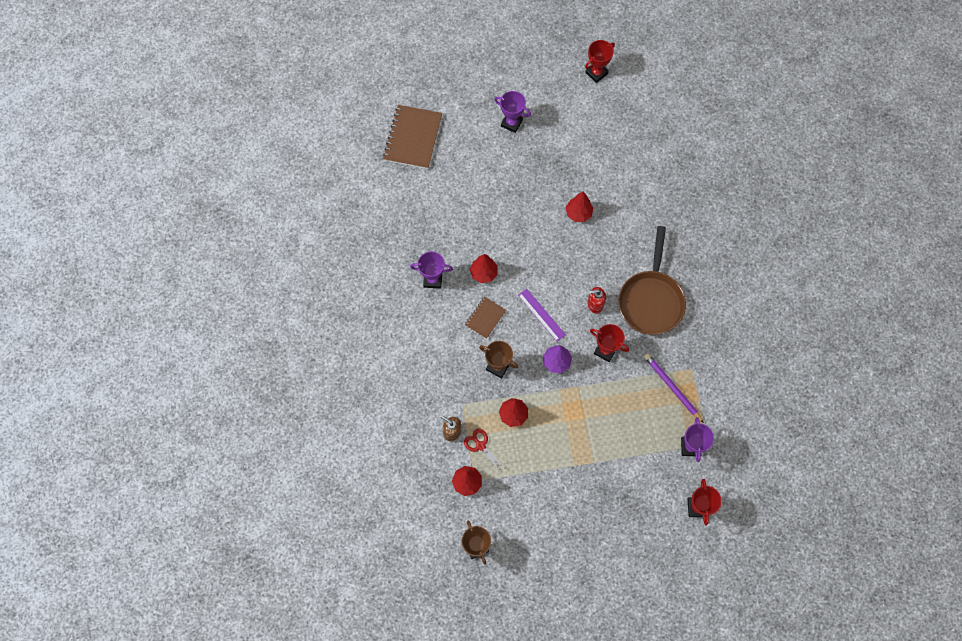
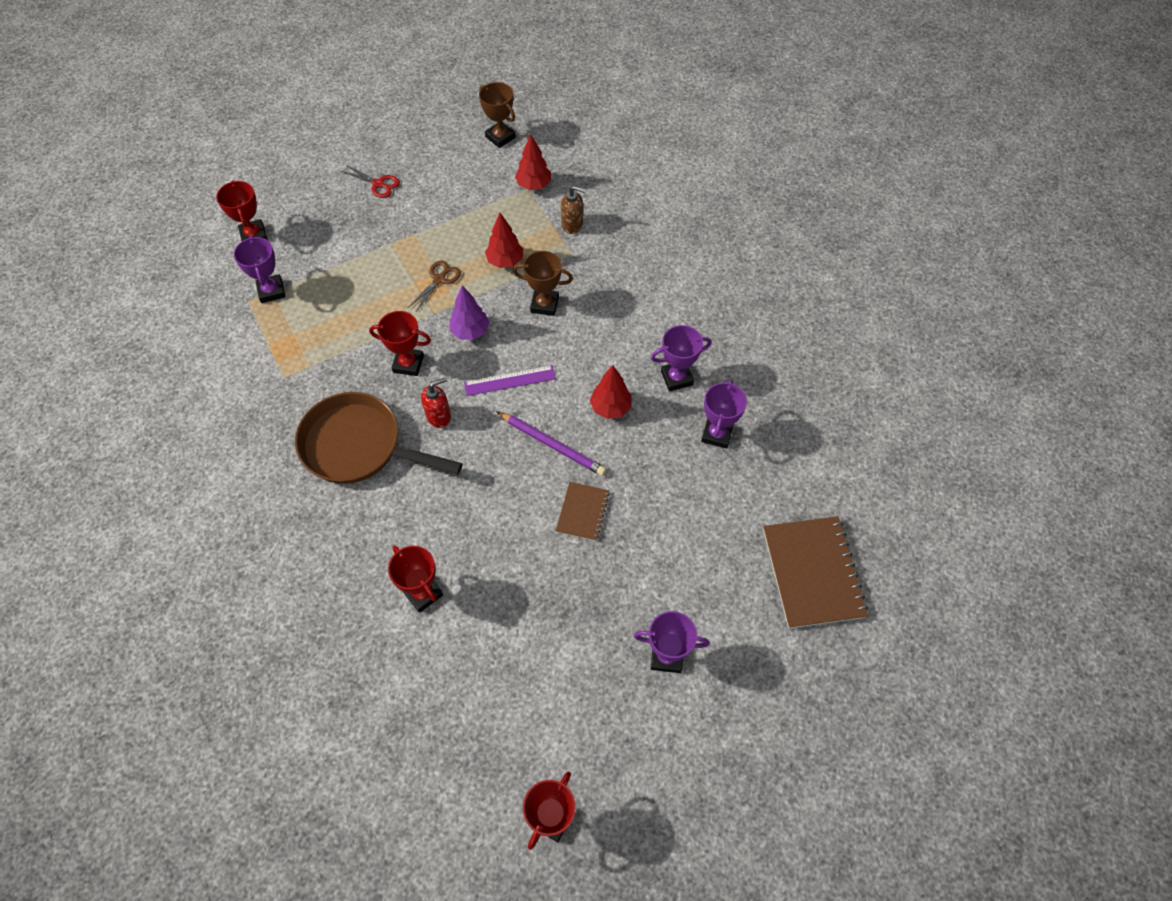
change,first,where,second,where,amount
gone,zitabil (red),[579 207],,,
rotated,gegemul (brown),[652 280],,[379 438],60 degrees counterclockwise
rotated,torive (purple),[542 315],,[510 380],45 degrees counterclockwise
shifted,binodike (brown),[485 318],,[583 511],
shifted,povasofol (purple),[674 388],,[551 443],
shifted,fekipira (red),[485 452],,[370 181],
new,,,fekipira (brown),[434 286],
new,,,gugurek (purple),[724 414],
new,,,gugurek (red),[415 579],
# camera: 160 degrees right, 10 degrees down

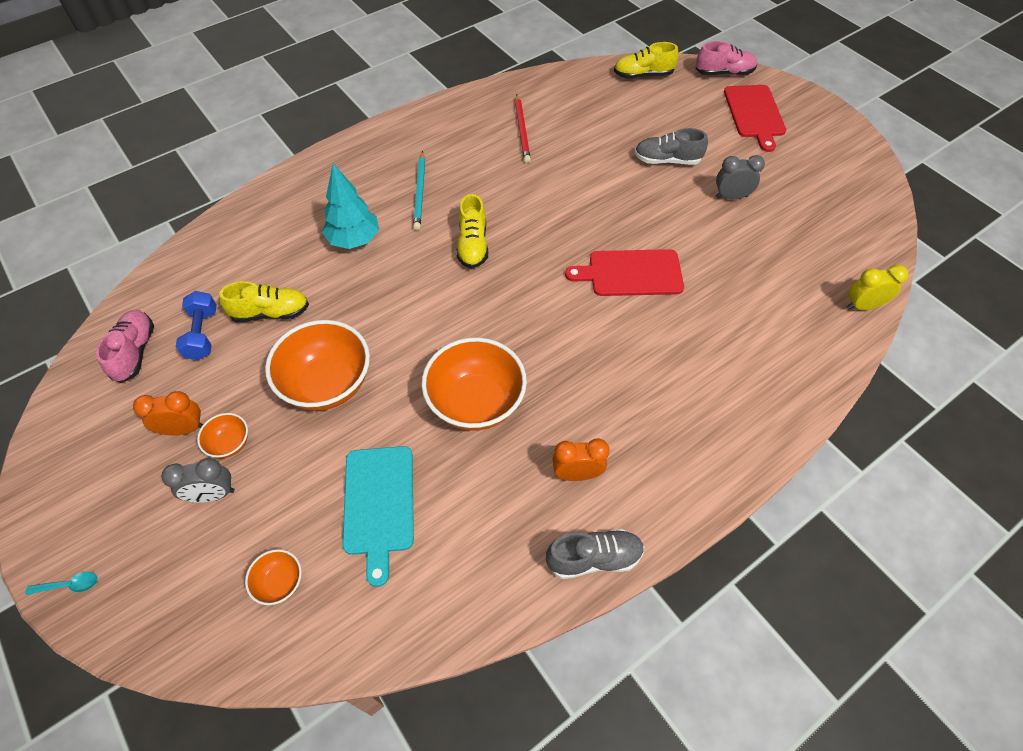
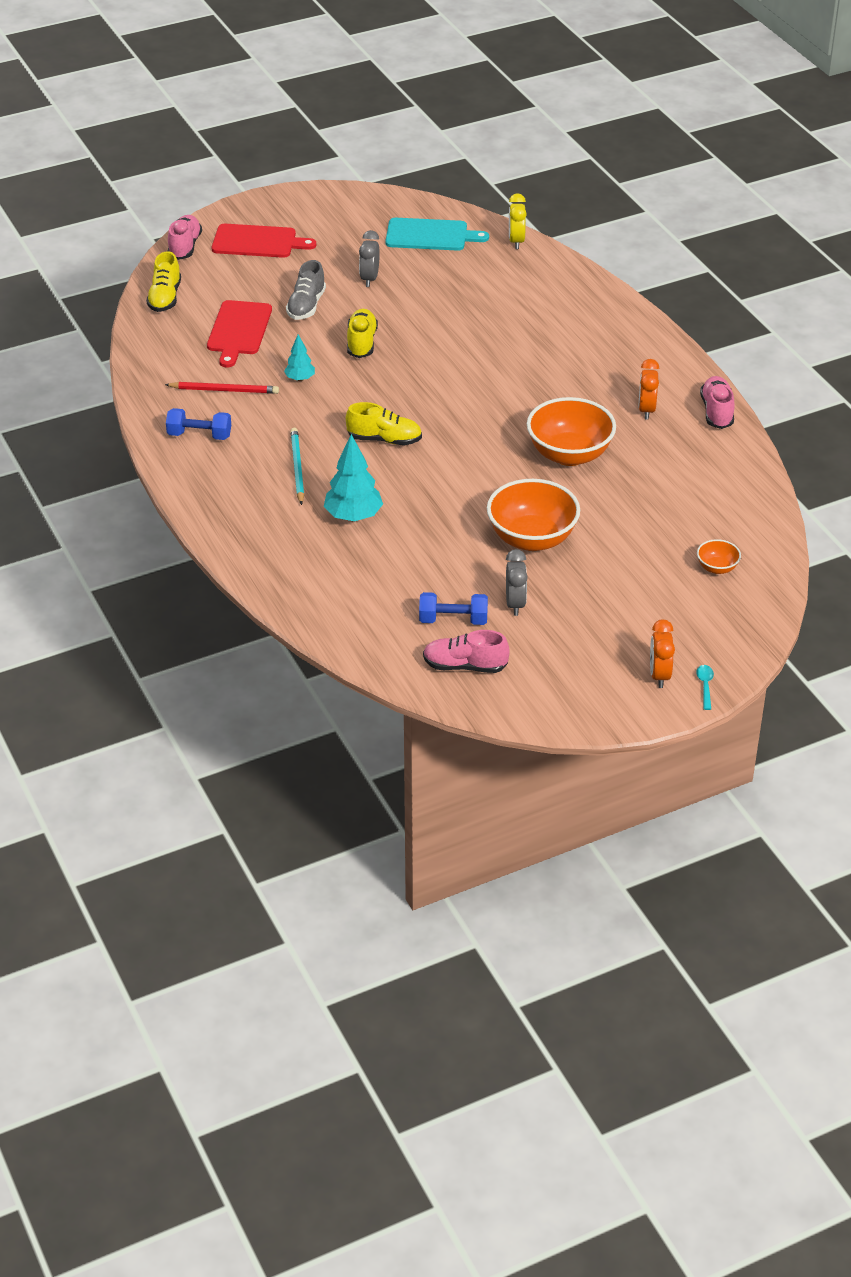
change,first,where,second,where,amount
rotated,povasofol (turquoise),[419 190],,[297 466],105 degrees counterclockwise
shifted,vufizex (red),[624 272],,[239 333],
shifted,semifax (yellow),[264 302],,[362 333],
shifted,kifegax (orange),[168 413],,[662 654],
gone,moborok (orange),[222 435],,,
shifted,vufizex (turquoise),[378 516],,[437 234],
shifted,kifegax (grey),[198 480],,[517 582],
repainted,semifax (grey),[595 554],semifax (pink),[717 402],
new,,,zitabil (turquoise),[299 357],
new,,,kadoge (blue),[198 424],
# camera: 80 degrees left, 15 degrees down

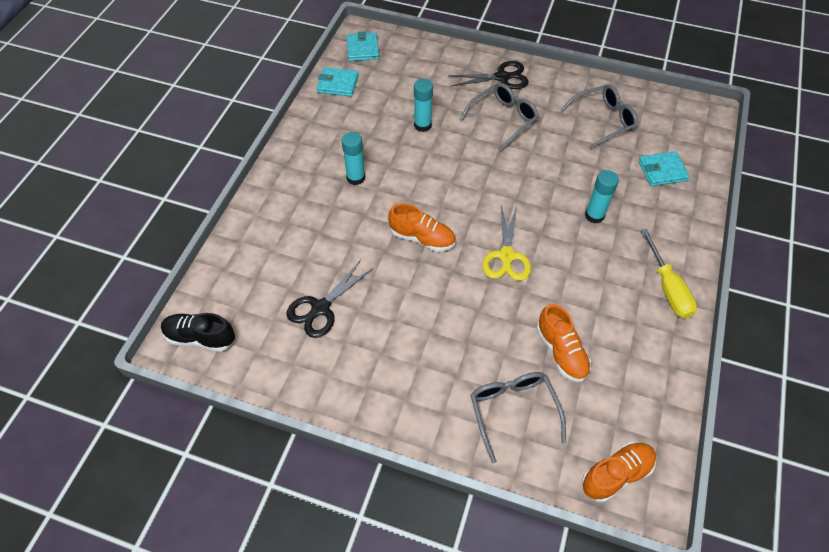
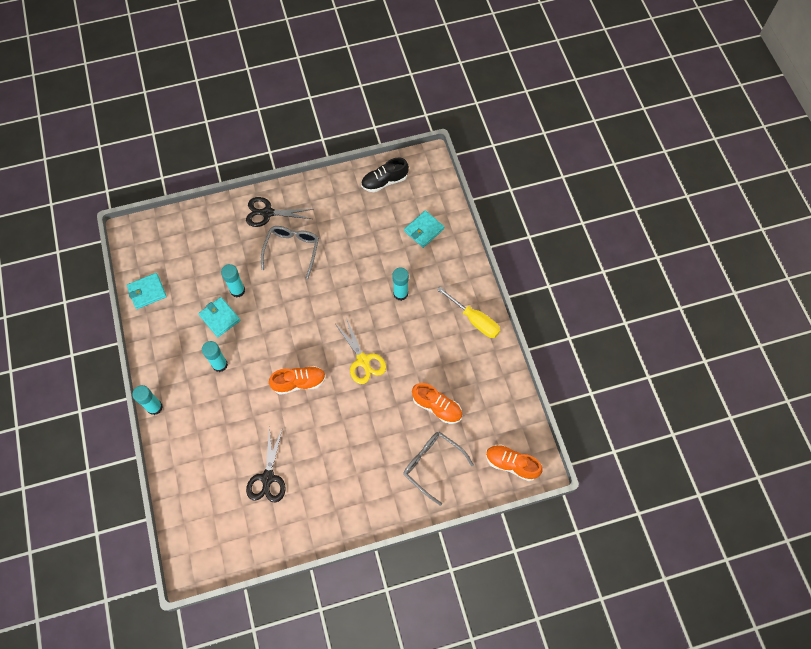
change,first,where,second,where,amount
shifted,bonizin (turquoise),[363 46],,[219 317],
rotated,fekipira (black),[488 75],,[279 212],135 degrees counterclockwise
gone,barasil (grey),[599 116],,,
shifted,semifax (black),[198 332],,[385 175],
rotated,semifax (orange),[619 472],,[514 463],90 degrees counterclockwise
new,,,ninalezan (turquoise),[147 400],
# camera: 35 degrees left, 10 degrees up

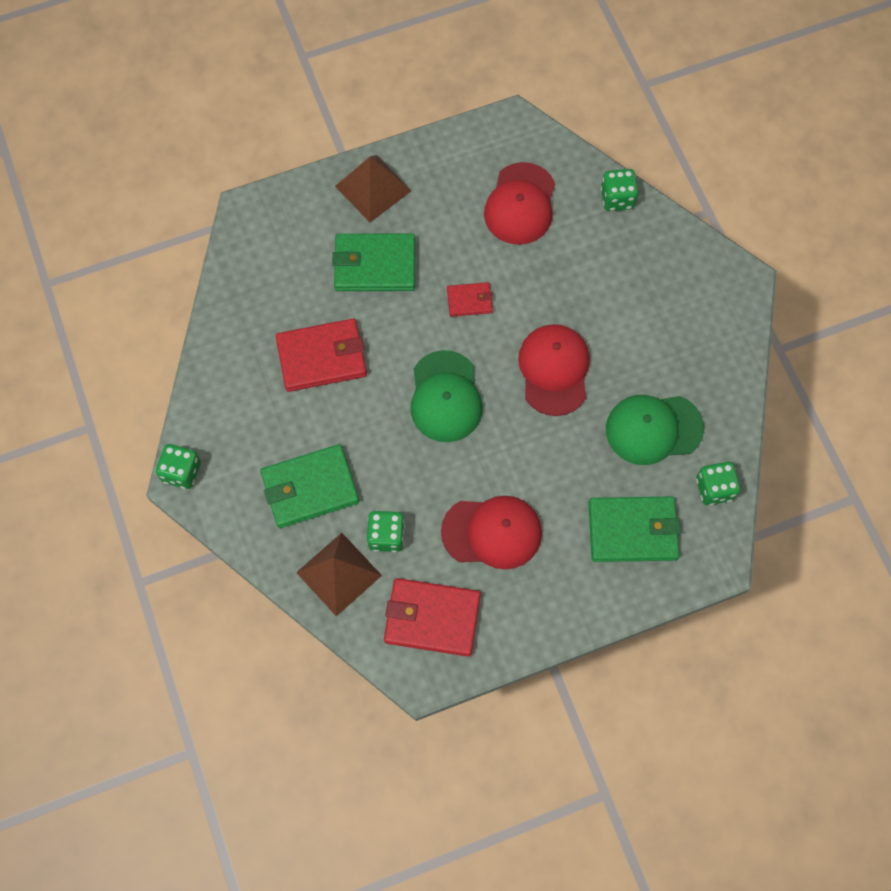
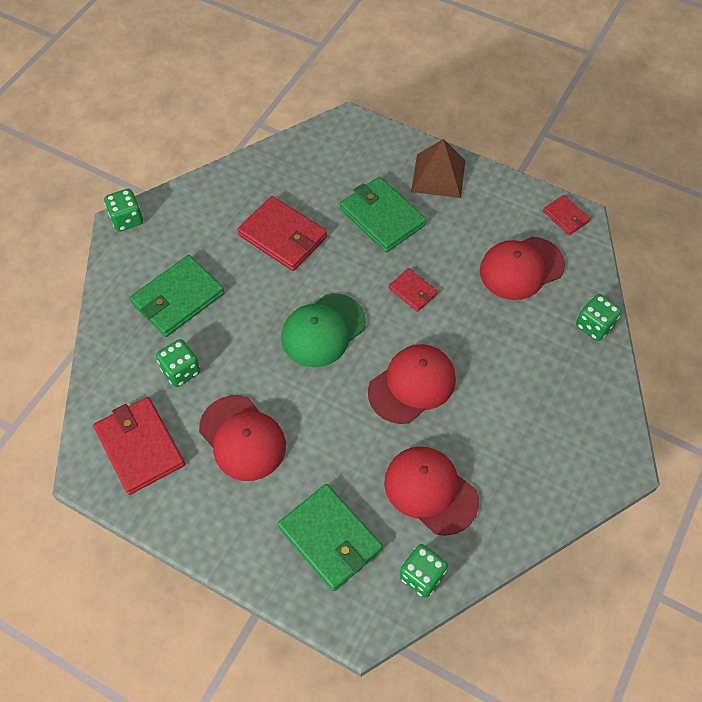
change,first,where,second,where,amount
repainted,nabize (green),[655 430],nabize (red),[431 491],
rotated,bonizin (green),[309 486],,[177 296],75 degrees counterclockwise
gone,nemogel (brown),[339 575],,,
new,,,bonizin (red),[566 215],
# camera: 50 degrees right, 10 degrees down

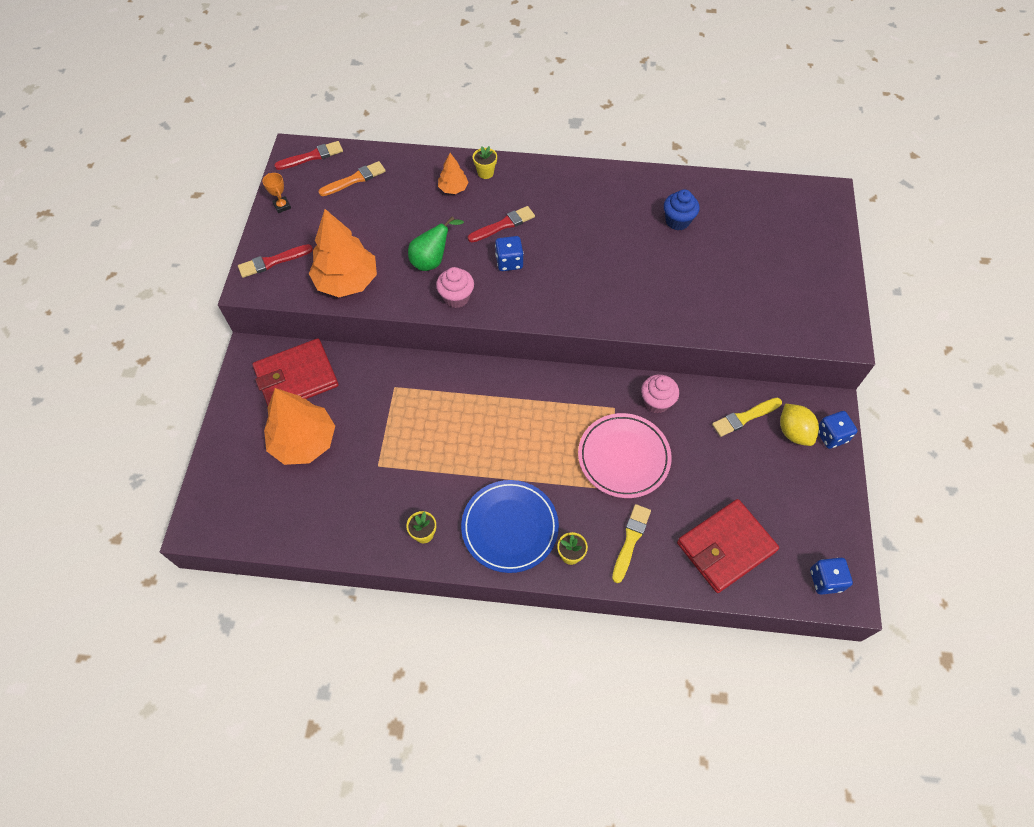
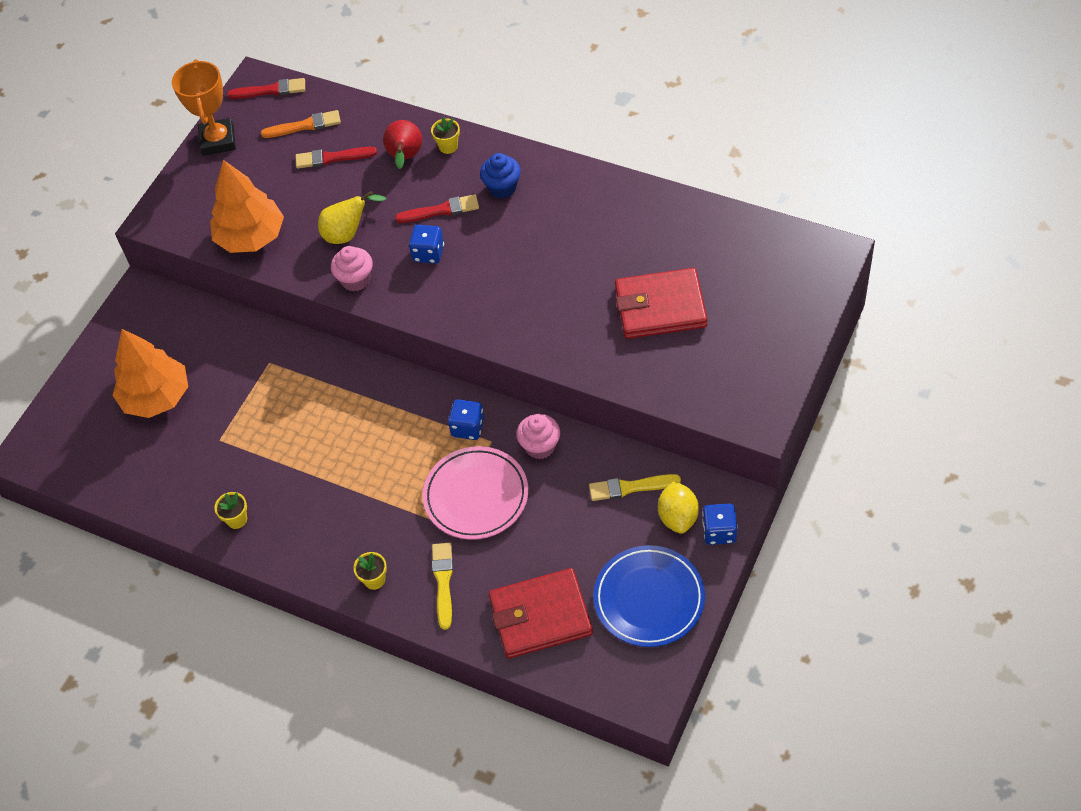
change,first,where,second,where,amount
swapped,zitabil (orange),[453 173],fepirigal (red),[402 144],
scaled,gugurek (orange),[276 193],,[204 107],x2.15
shifted,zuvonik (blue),[681 209],,[500 176],
repainted,fepirigal (green),[436 244],fepirigal (yellow),[352 217],
shifted,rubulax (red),[275 261],,[336 158],
shifted,bonizin (red),[296 372],,[661 303],
shifted,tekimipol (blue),[510 526],,[649 596],
rotated,rubulax (yellow),[631 543],,[442 586],45 degrees counterclockwise
shifted,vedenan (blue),[831 576],,[466 419],
# camera: 25 degrees right, 5 degrees down

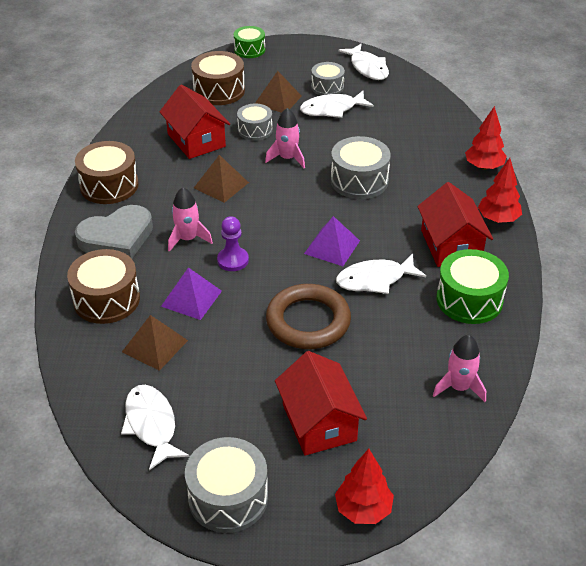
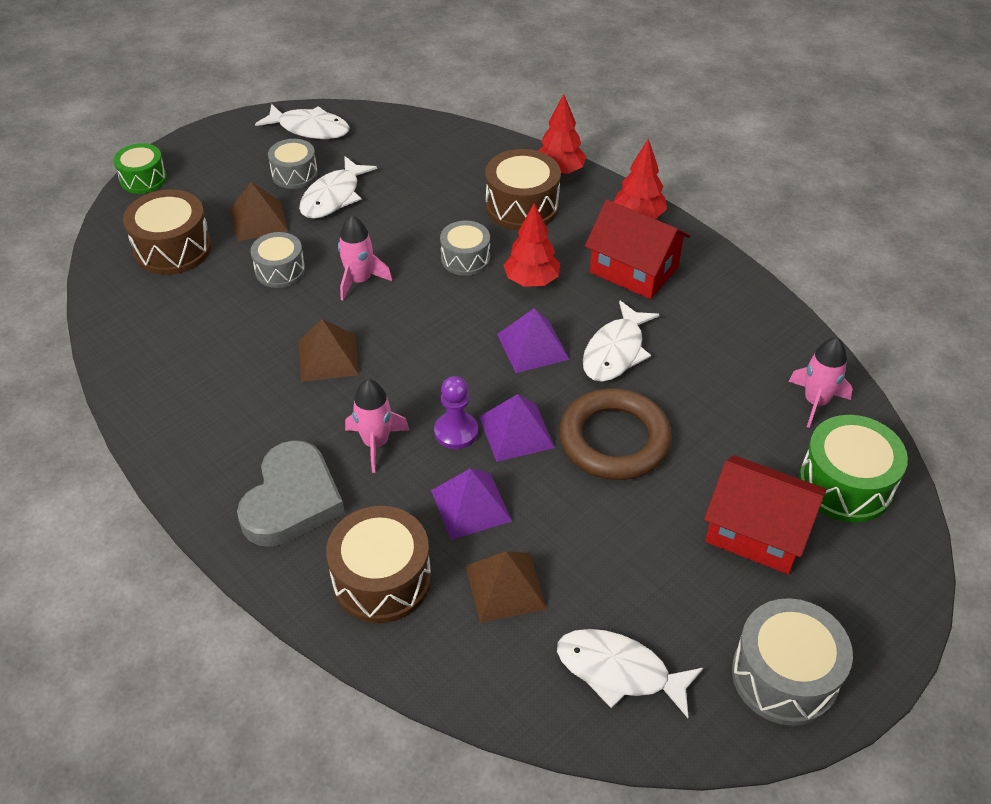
change,first,where,second,where,amount
gone,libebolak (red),[194 122],,,
scaled,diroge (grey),[361 167],,[465 248],x0.64
shifted,diroge (brown),[107 172],,[523 189],
shifted,diroge (green),[473 286],,[853 469],
shifted,zitabil (red),[364 486],,[531 245],
new,,,nemogel (purple),[517 428],
# camera: 45 degrees left, 5 degrees up

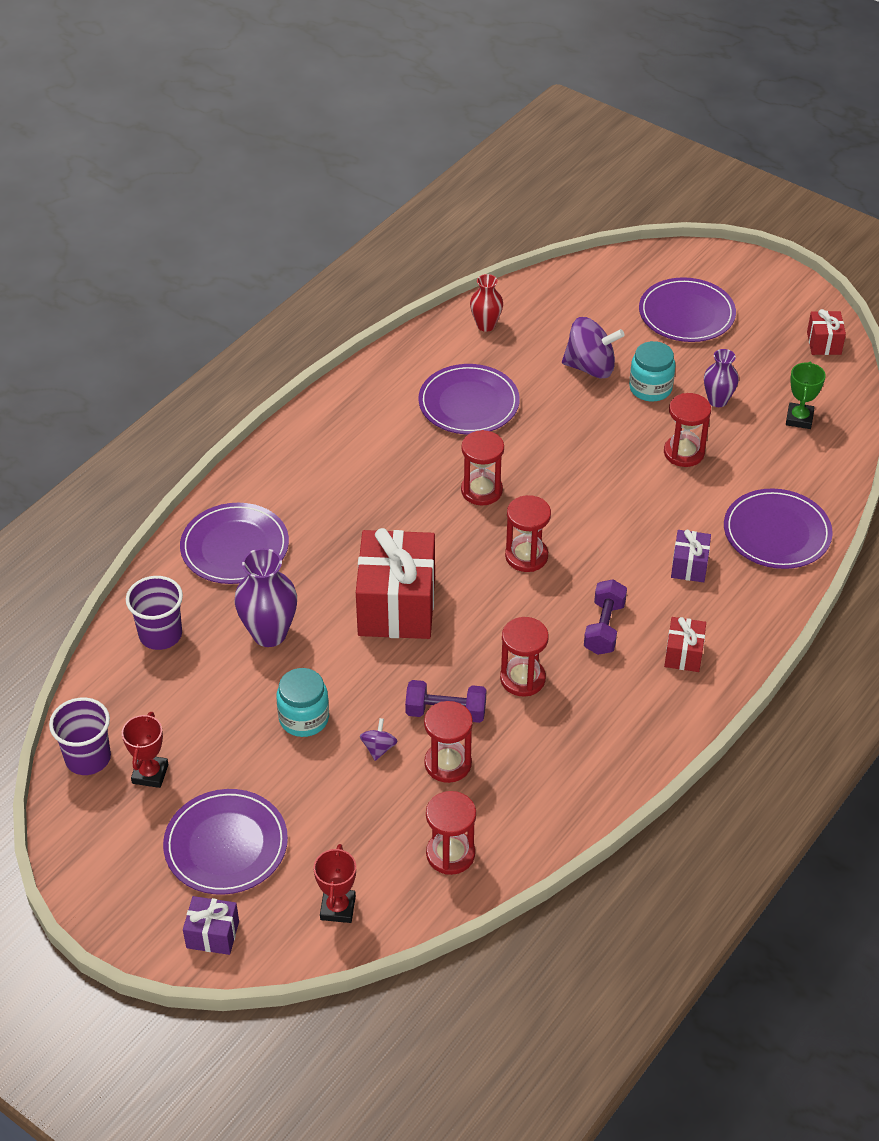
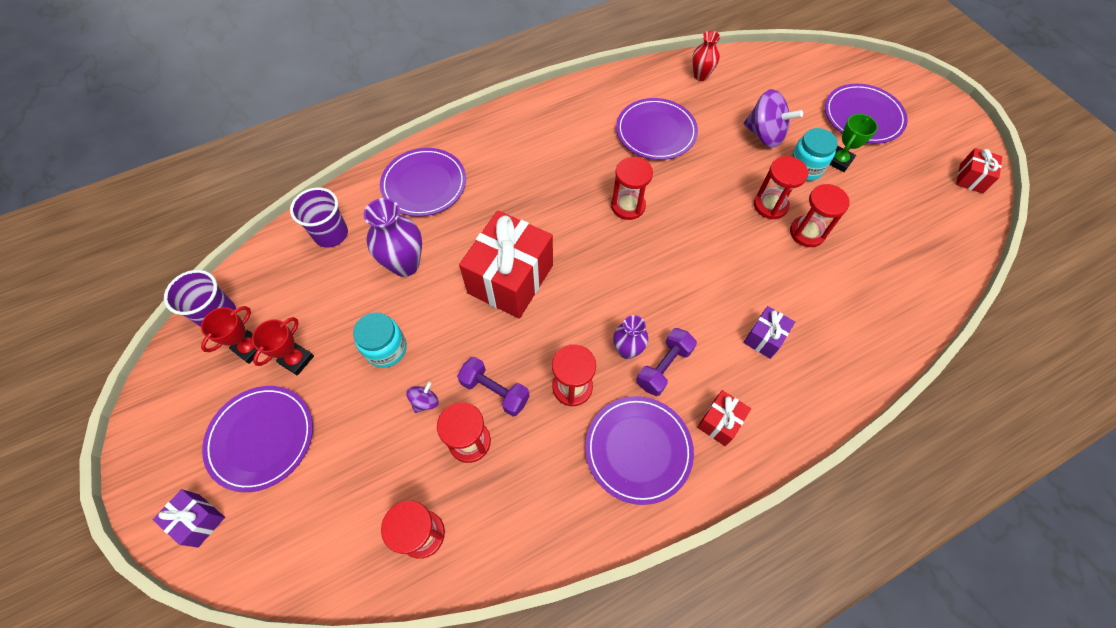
change,first,where,second,where,amount
shifted,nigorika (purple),[721 378],,[630 337],
shifted,gugurek (green),[806 395],,[854 143],
shifted,tekimipol (purple),[778 528],,[639 450],
shifted,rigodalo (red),[528 533],,[781 187],
shifted,gugurek (red),[335 883],,[283 346],
# camera: 25 degrees right, 15 degrees up

